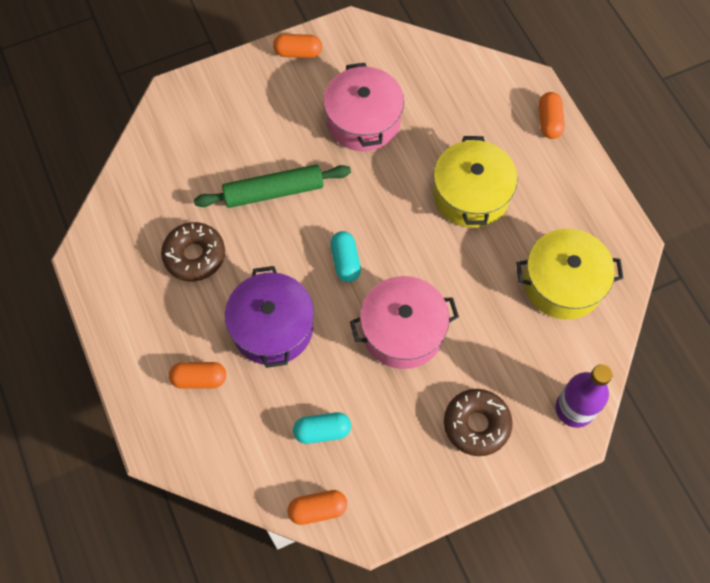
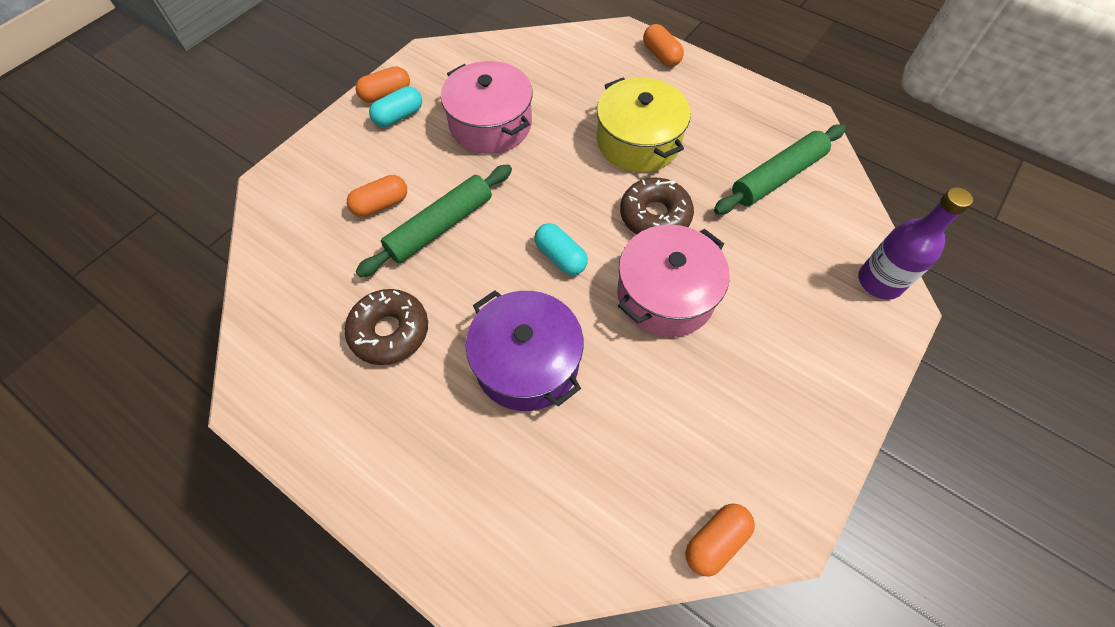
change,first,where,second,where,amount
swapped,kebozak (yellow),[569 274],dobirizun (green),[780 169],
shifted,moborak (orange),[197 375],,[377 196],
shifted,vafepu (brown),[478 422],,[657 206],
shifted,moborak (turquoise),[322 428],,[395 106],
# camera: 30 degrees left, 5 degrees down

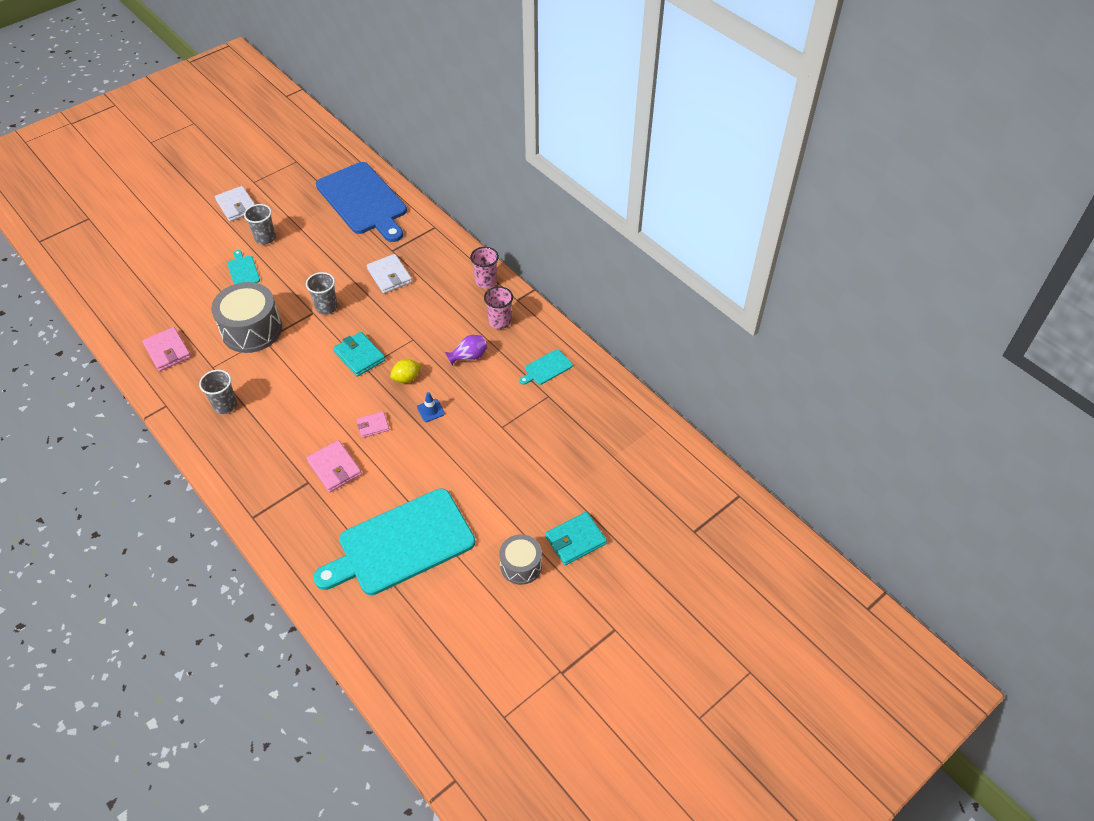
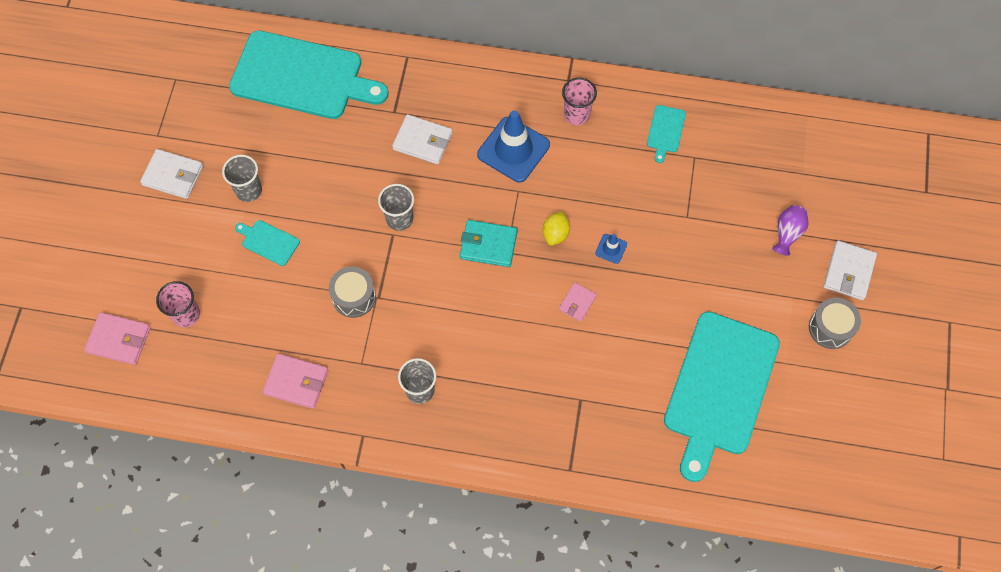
change,first,where,second,where,amount
repainted,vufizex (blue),[361 202],vufizex (turquoise),[309 74],
shifted,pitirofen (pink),[484 267],,[178 304],
scaled,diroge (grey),[246 317],,[352 292],x0.59
shifted,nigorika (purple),[466 350],,[790 230],
shifted,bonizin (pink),[334 466],,[117 338],
repainted,bonizin (turquoise),[576 538],bonizin (white),[850 270],
new,,,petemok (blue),[513 146],
# camera: 40 degrees left, 15 degrees up

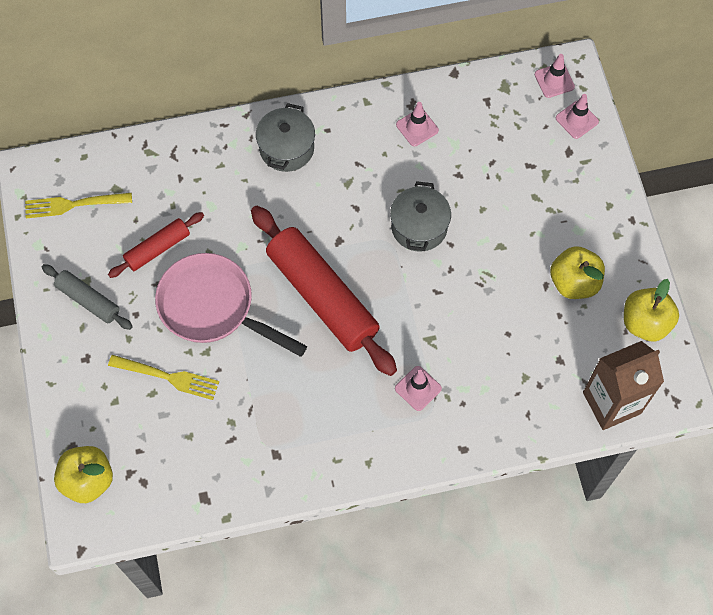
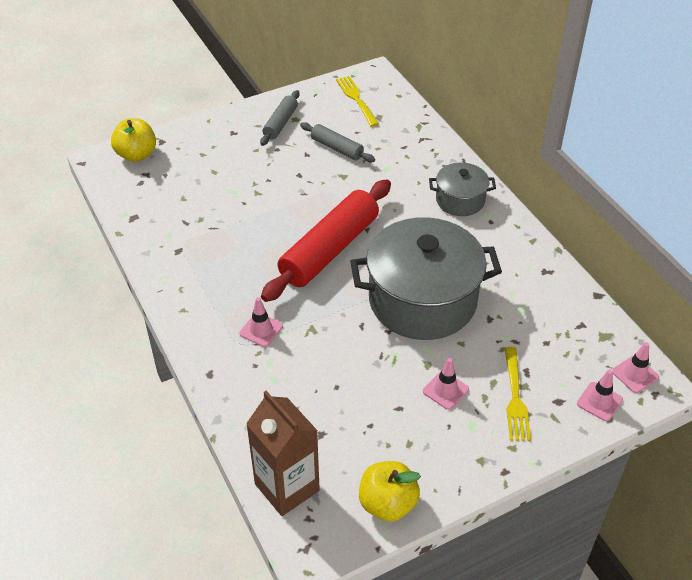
change,first,where,second,where,amount
shifted,petemok (pink),[417 124],,[446 384],
scaled,kebozak (grey),[420 216],,[426 278],x1.99
repainted,dobirizun (red),[156 245],dobirizun (grey),[337 142],
gone,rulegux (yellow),[577 272],,,
gone,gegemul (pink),[231 305],,,
shifted,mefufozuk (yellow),[163 377],,[517 394],
# camera: 75 degrees right, 20 degrees down

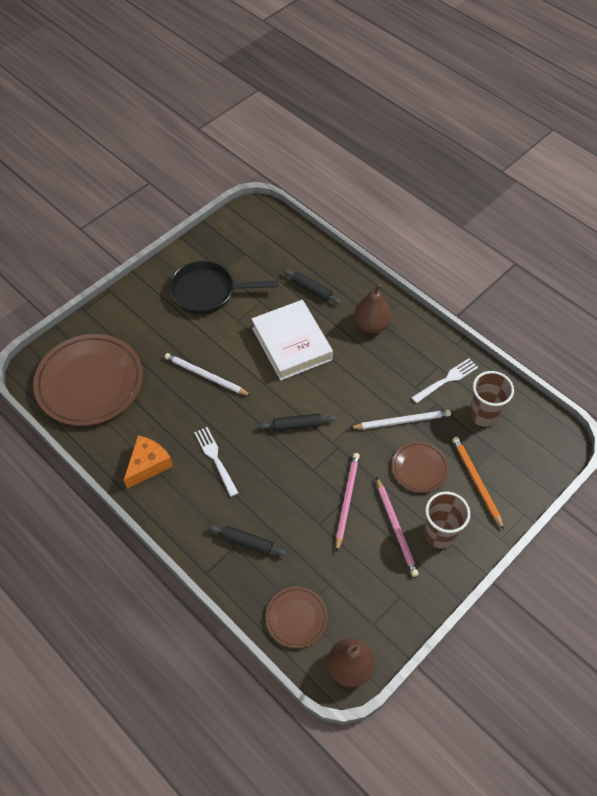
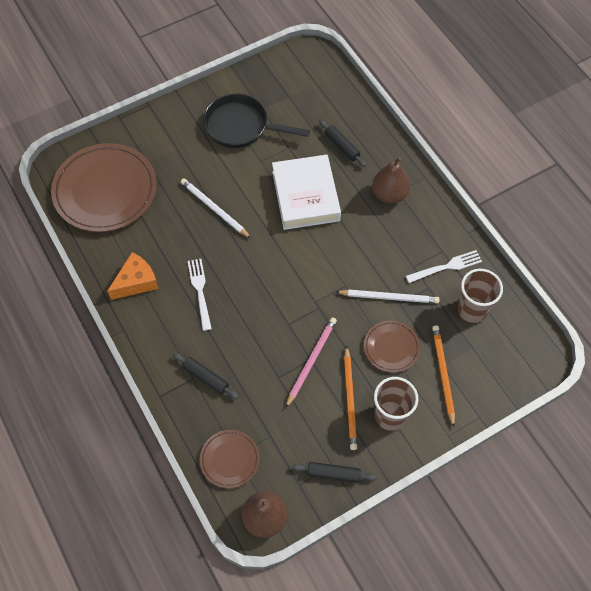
change,first,where,second,where,amount
shifted,dobirizun (black),[297 422],,[334 472],
repainted,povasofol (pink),[397 527],povasofol (orange),[350 397],
# camera: 15 degrees right, 5 degrees up

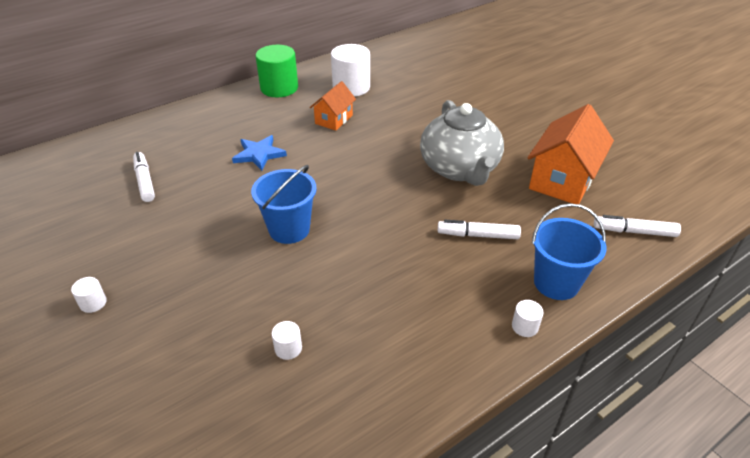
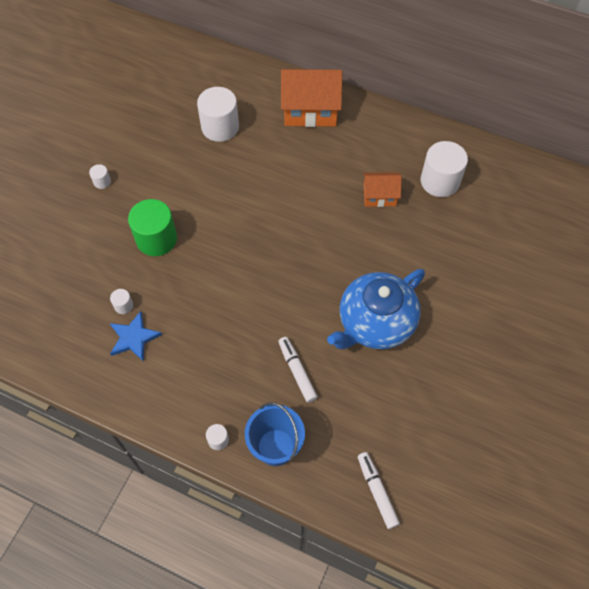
change,first,where,second,where,amount
shifted,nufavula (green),[277 71],,[152 227],
repainted,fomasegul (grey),[462 143],fomasegul (blue),[376 309],
shifted,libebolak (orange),[570 154],,[311 98],
shifted,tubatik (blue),[259 153],,[136 336],
swapped,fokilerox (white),[144 177],nufavula (white),[218 114],
gone,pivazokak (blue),[284 204],,,
# camera: 60 degrees right, 20 degrees up

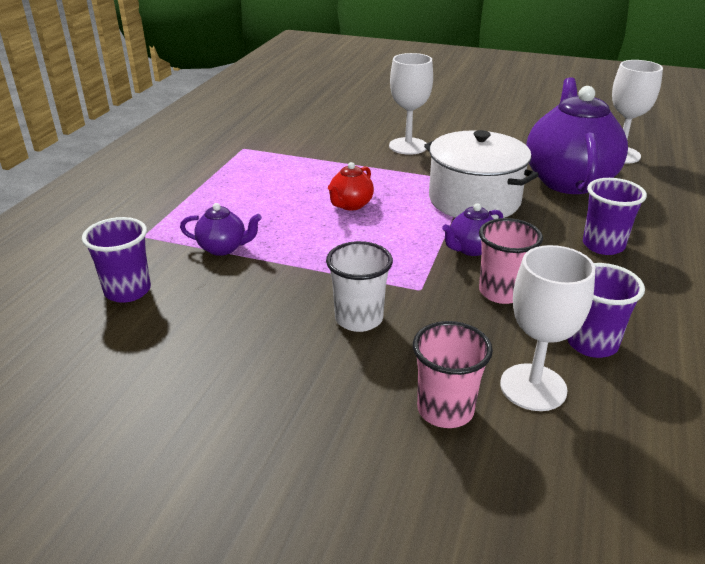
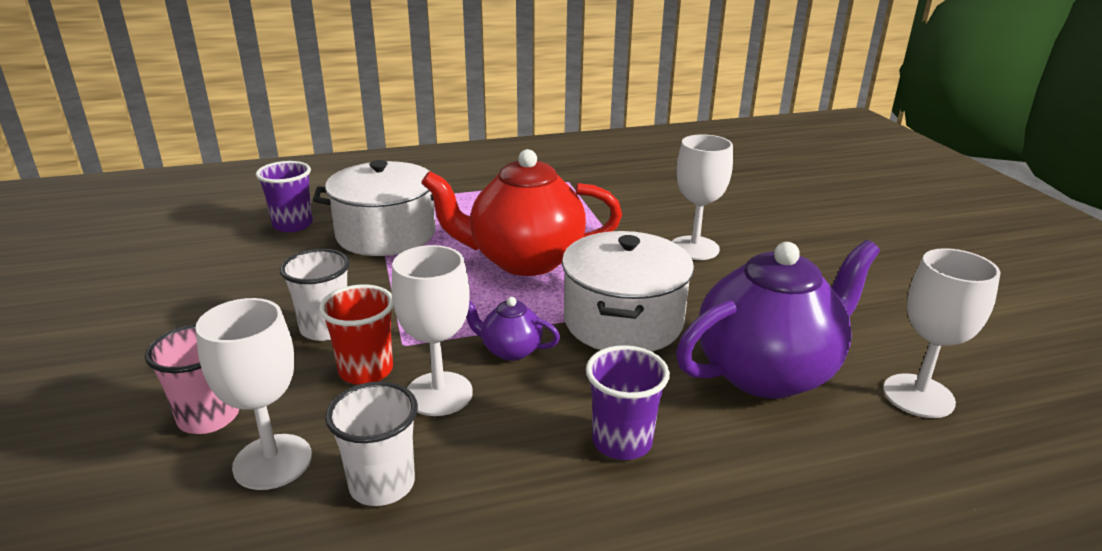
change,first,where,second,where,amount
scaled,fomasegul (red),[351 186],,[521 212],x2.26
swapped,fomasegul (purple),[221 229],kebozak (white),[374 208],
swapped,pitirofen (pink),[511 261],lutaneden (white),[432 330],
repainted,pitirofen (purple),[606 310],pitirofen (white),[371 444],
new,,,pitirofen (red),[356 335],
# camera: 55 degrees right, 5 degrees down

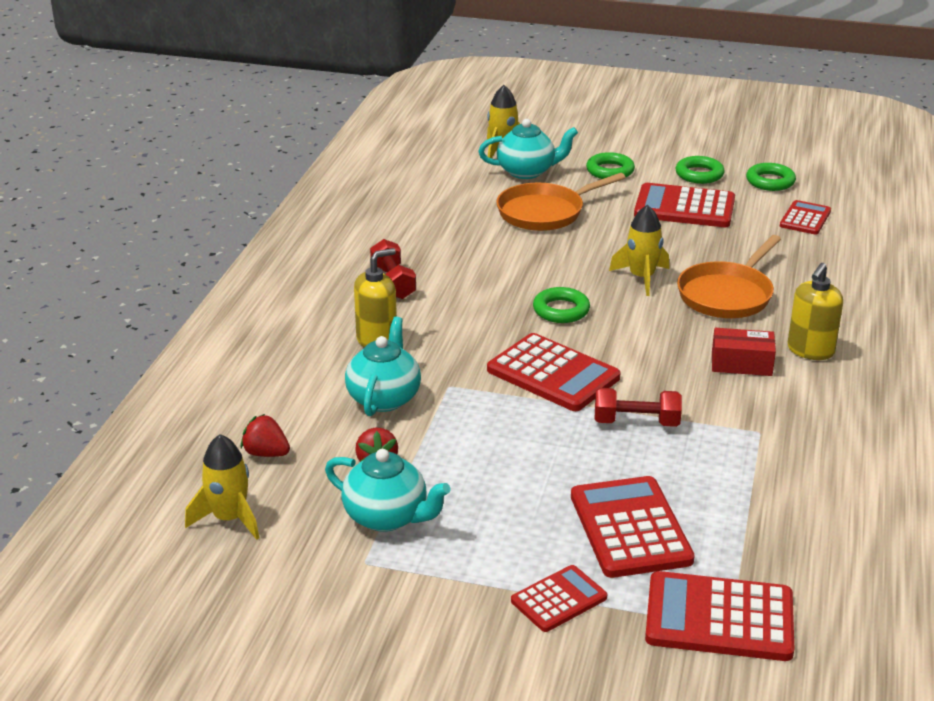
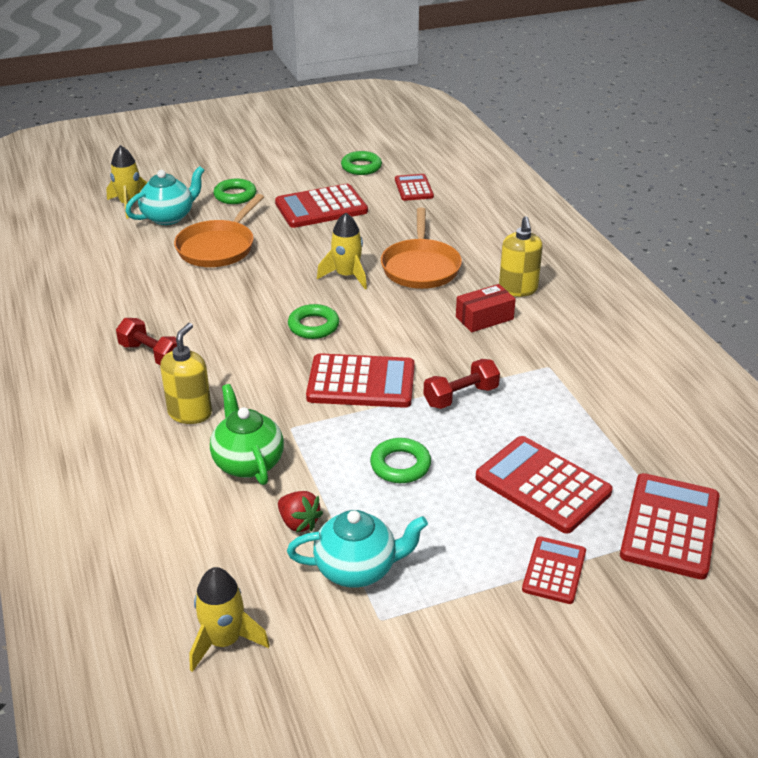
change,first,where,second,where,amount
shifted,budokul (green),[700 170],,[400 460],
repainted,fomasegul (turquoise),[383 366],fomasegul (green),[247 434],
gone,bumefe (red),[265 435],,,
rotated,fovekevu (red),[720 616],,[669 526],135 degrees clockwise
# camera: 35 degrees left, 5 degrees up

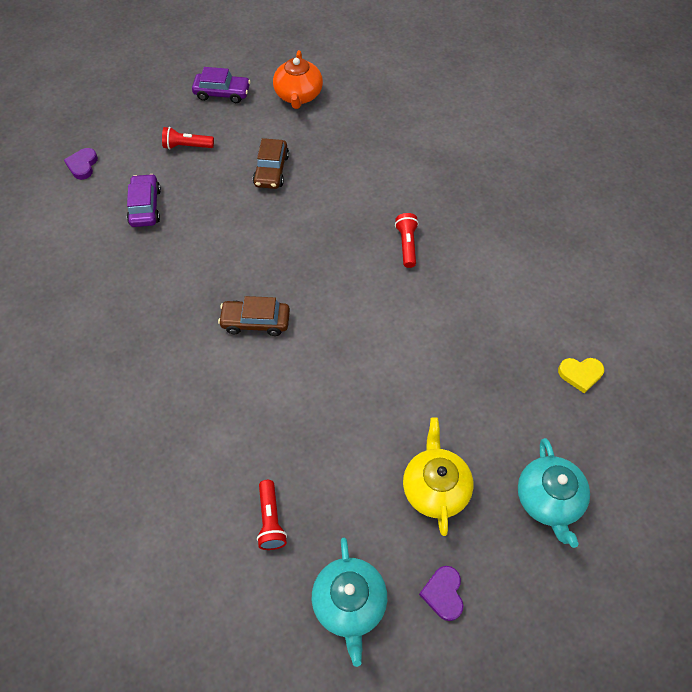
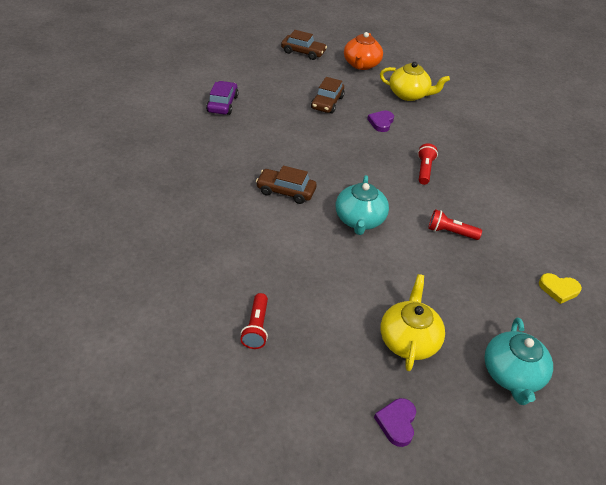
change,first,where,second,where,amount
repainted,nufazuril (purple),[221 85],nufazuril (brown),[304 45],
shifted,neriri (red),[188 138],,[455 224],
shifted,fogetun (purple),[81 164],,[380 121],
shifted,fomasegul (turquoise),[349 602],,[362 205],
new,,,fomasegul (yellow),[415 81],
# camera: 10 degrees right, 15 degrees down

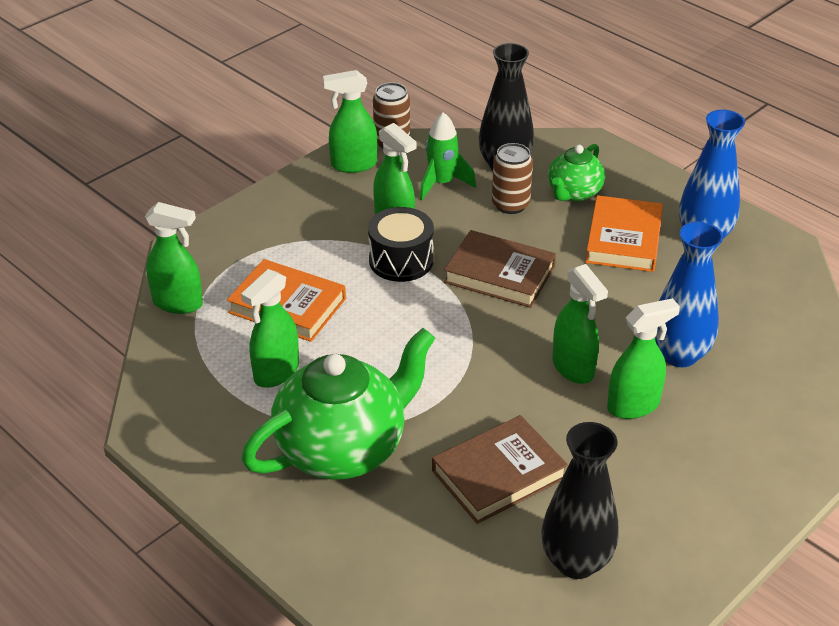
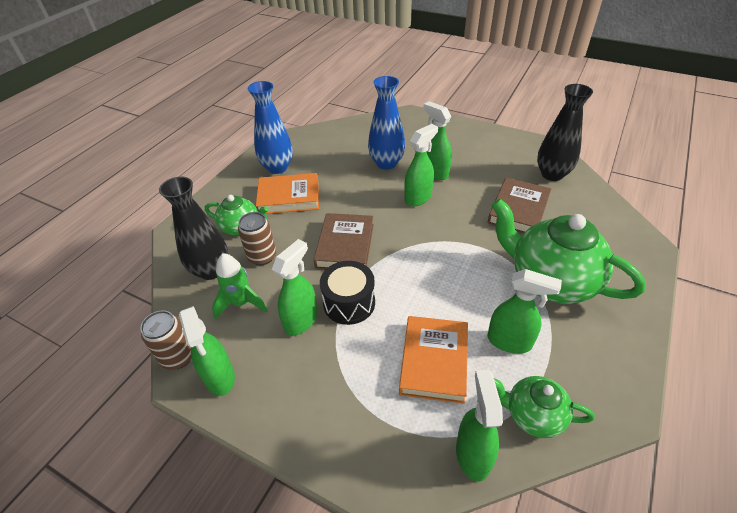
change,first,where,second,where,amount
rotated,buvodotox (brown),[500 469],,[519 205],75 degrees clockwise
new,,,fomasegul (green),[544 407],
# camera: 105 degrees left, 5 degrees up

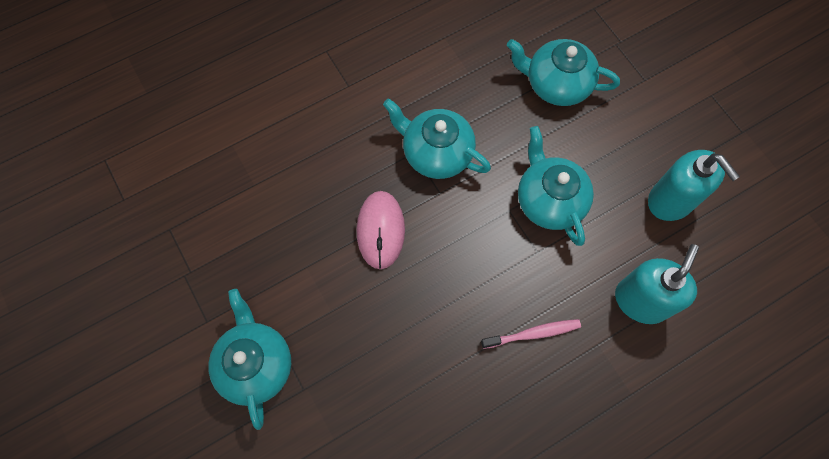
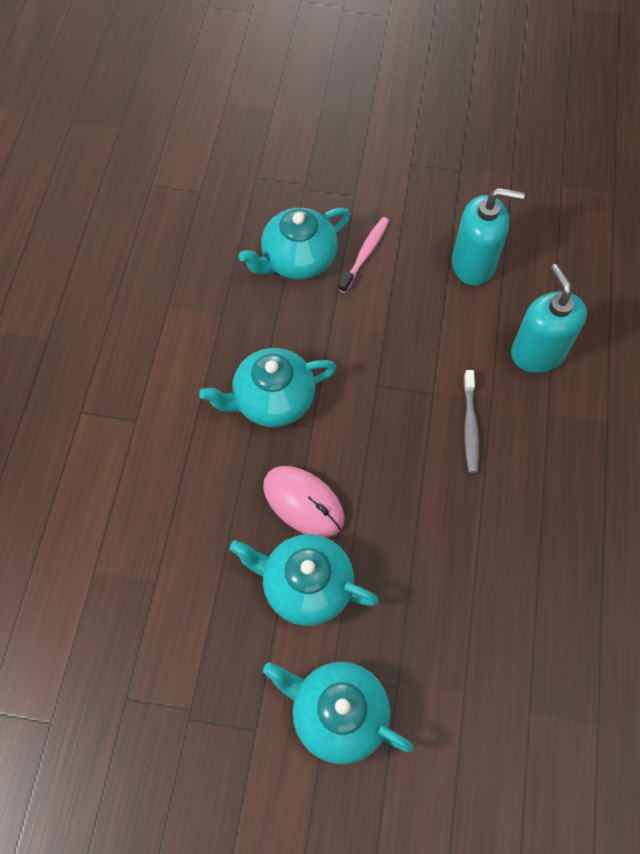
change,first,where,second,where,amount
shifted,fomasegul (turquoise),[556 186],,[304 580],
shifted,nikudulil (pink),[531 334],,[363 255],
new,,,nikudulil (grey),[471 421],
# camera: 50 degrees left, 5 degrees down

